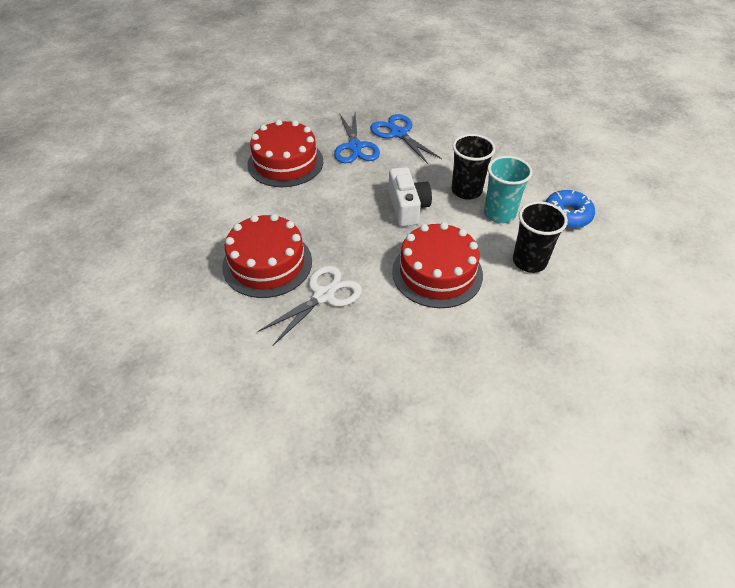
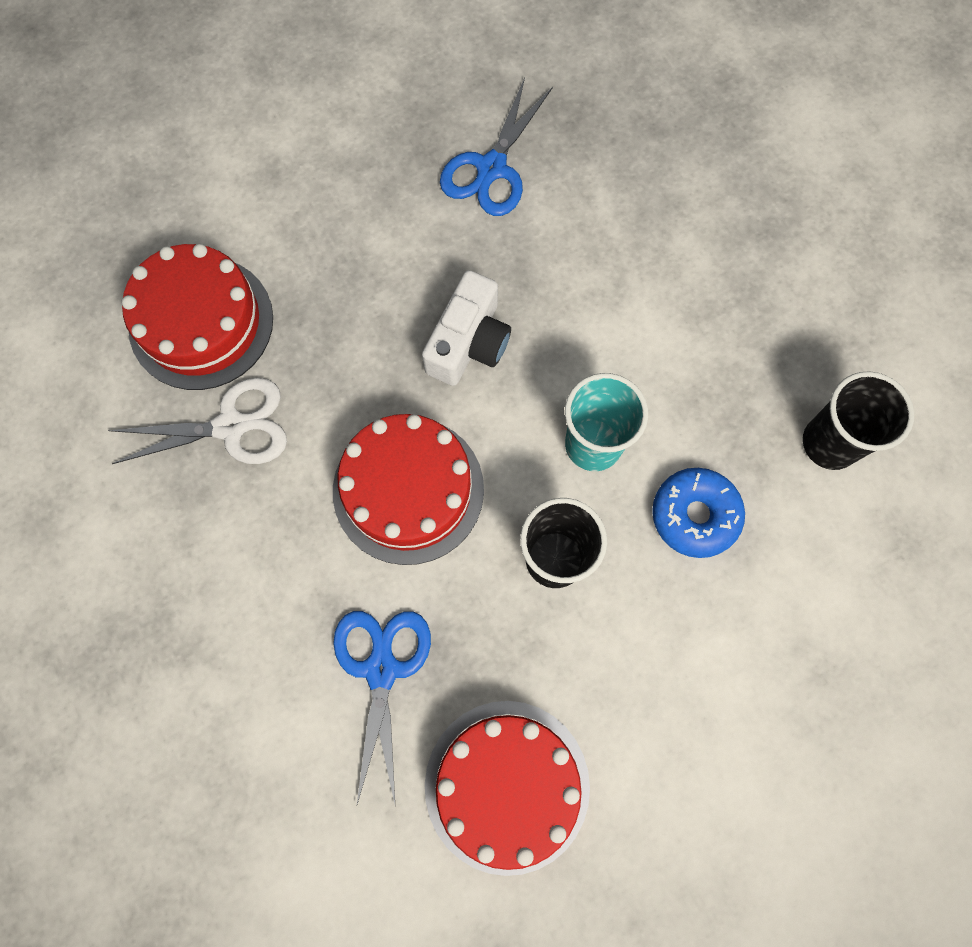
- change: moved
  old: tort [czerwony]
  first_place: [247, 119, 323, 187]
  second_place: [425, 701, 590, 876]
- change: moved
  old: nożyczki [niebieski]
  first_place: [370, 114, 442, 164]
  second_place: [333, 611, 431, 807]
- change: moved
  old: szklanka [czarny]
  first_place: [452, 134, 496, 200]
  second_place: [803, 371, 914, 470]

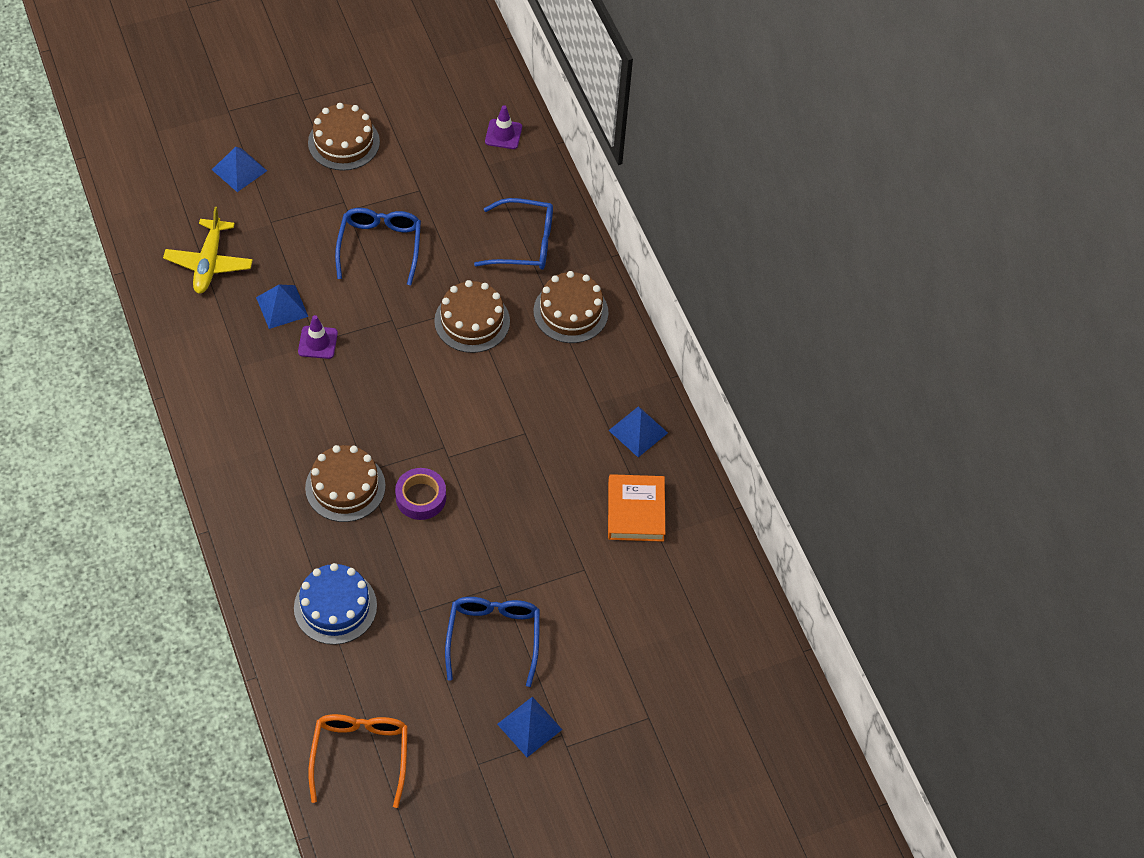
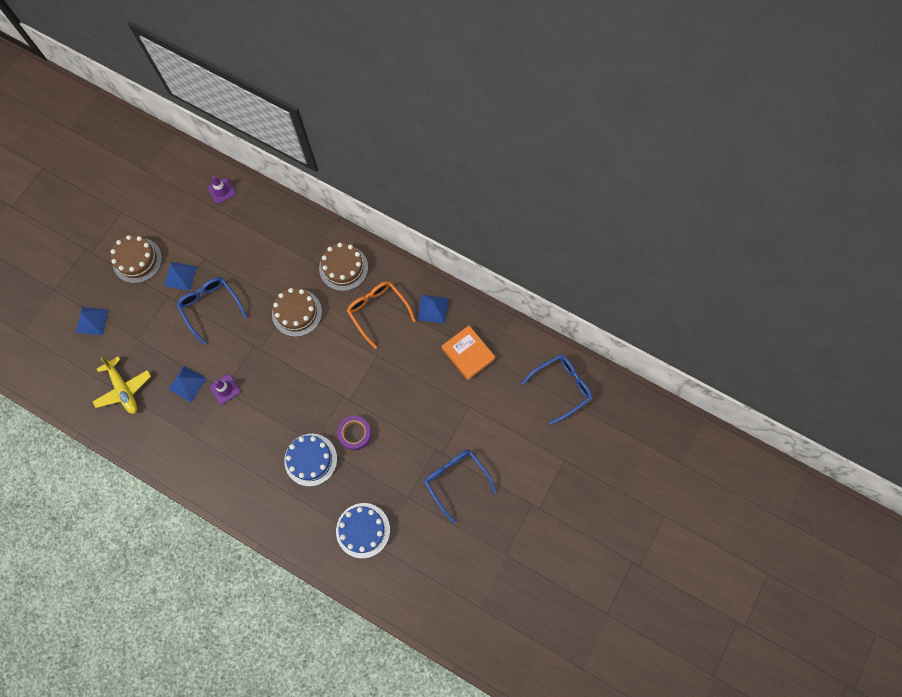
- change: recoloured
  old: tort [brązowy]
  new: tort [niebieski]
  first_place: [305, 445, 386, 522]
  second_place: [284, 434, 337, 486]
- change: moved
  old: okulary [pomarańczowy]
  first_place: [308, 714, 408, 808]
  second_place: [347, 281, 416, 349]
- change: moved
  old: okulary [niebieski]
  first_place: [474, 198, 553, 270]
  second_place: [522, 354, 592, 425]
- change: moved
  old: piramida [niebieski]
  first_place: [497, 697, 562, 757]
  second_place: [164, 262, 197, 291]

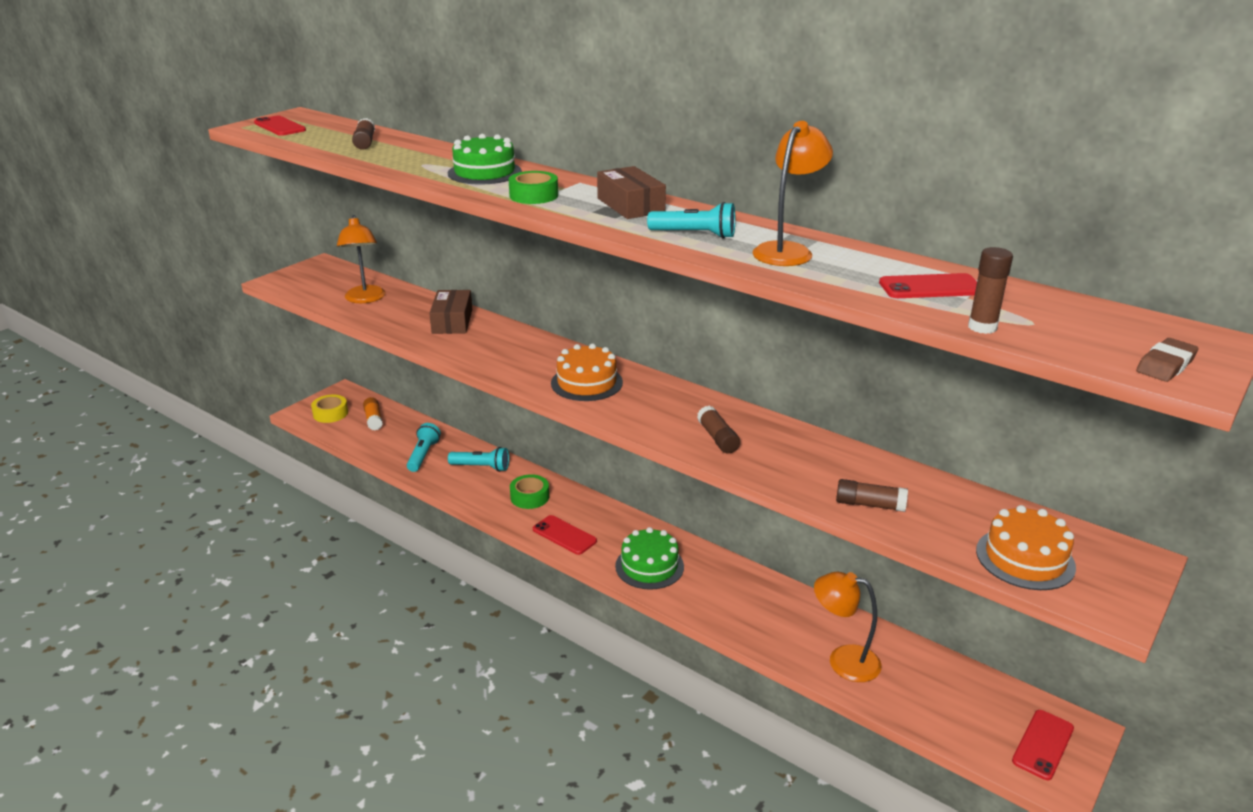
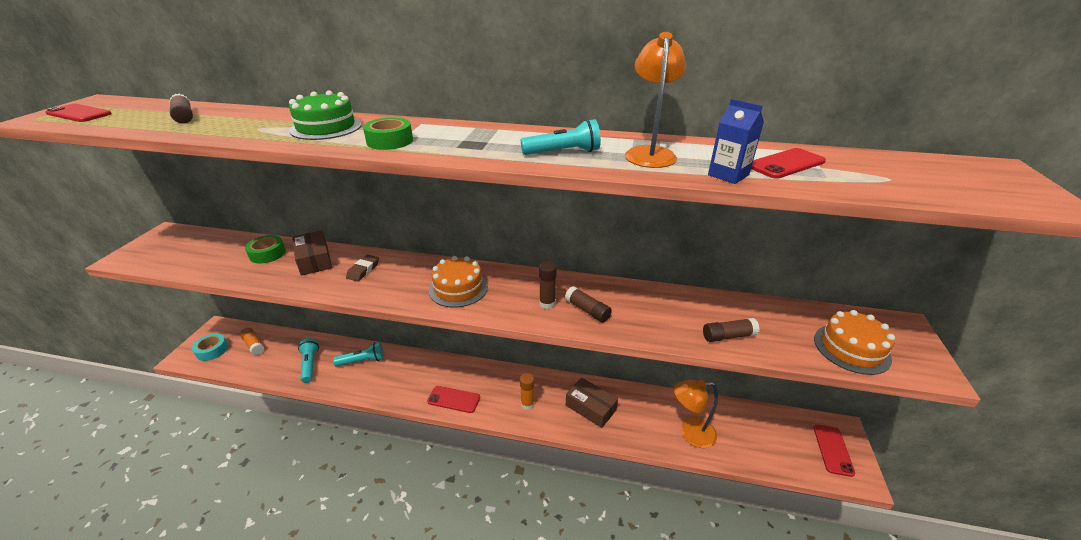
- change: recoloured
  old: taśma klejąca [żółty]
  new: taśma klejąca [turkusowy]
  first_place: [311, 395, 348, 423]
  second_place: [192, 333, 228, 361]
- change: removed
  old: lampka [pomarańczowy]
  first_place: [337, 215, 386, 303]
- change: moved
  old: taśma klejąca [zielony]
  first_place: [510, 474, 549, 509]
  second_place: [245, 235, 286, 264]
- change: moved
  old: pudełko [brązowy]
  first_place: [597, 166, 666, 219]
  second_place: [566, 378, 618, 428]
- change: replaced
  old: tort [zielony]
  new: klej w sztyfcie [pomarańczowy]
  first_place: [615, 527, 684, 590]
  second_place: [520, 373, 534, 410]
- change: moved
  old: klej w sztyfcie [brązowy]
  first_place: [968, 247, 1013, 334]
  second_place: [539, 261, 557, 309]
- change: moved
  old: gumka do mazania [brązowy]
  first_place: [1136, 338, 1199, 382]
  second_place: [346, 255, 379, 281]
- change: added
  new: karton mleka [niebieski]
  second_place: [708, 99, 764, 184]

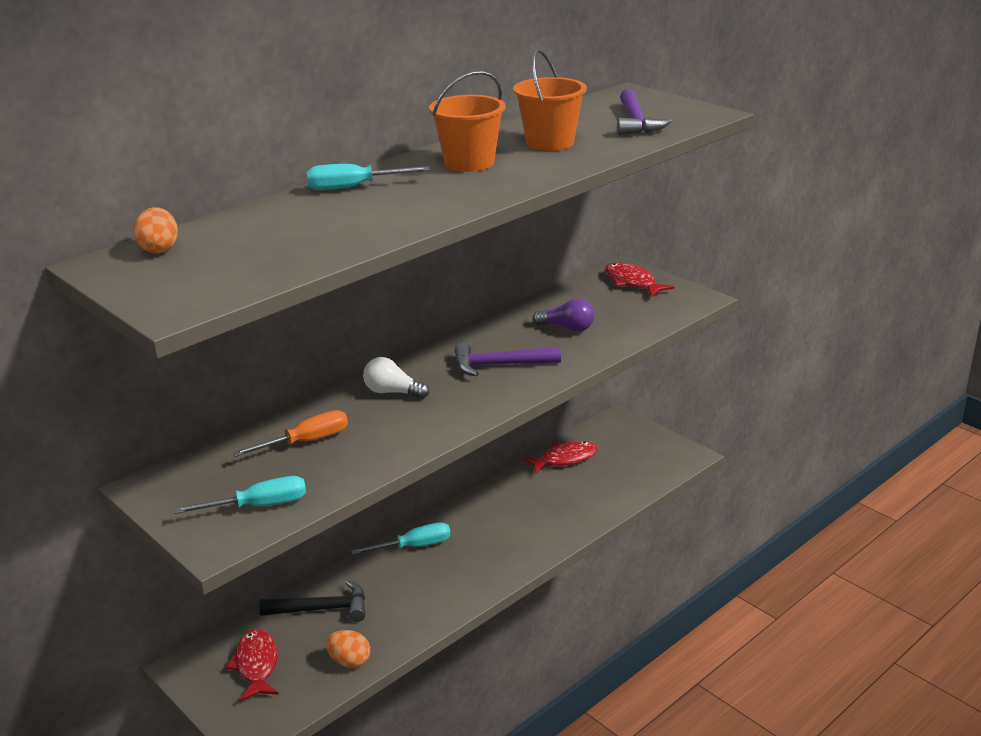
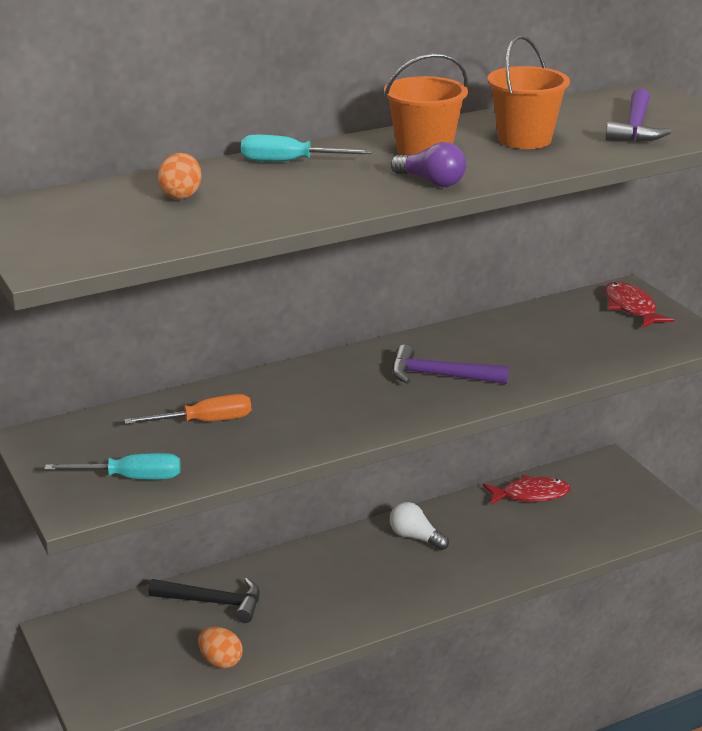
- change: moved
  old: jajko [pomarańczowy]
  first_place: [134, 207, 178, 253]
  second_place: [158, 153, 202, 199]
- change: removed
  old: ryba [czerwony]
  first_place: [226, 629, 279, 701]
- change: removed
  old: śrubokręt [turkusowy]
  first_place: [351, 522, 451, 555]
- change: moved
  old: żarówka [biały]
  first_place: [363, 357, 429, 399]
  second_place: [390, 502, 449, 550]
- change: moved
  old: żarówka [fioletowy]
  first_place: [533, 298, 594, 332]
  second_place: [390, 142, 466, 187]

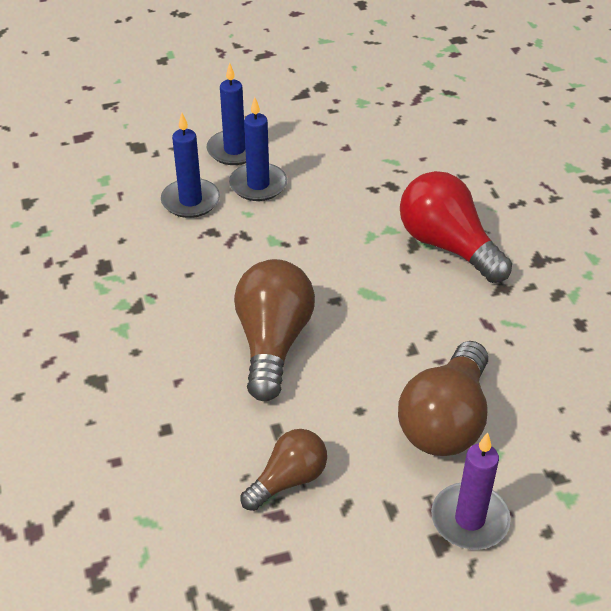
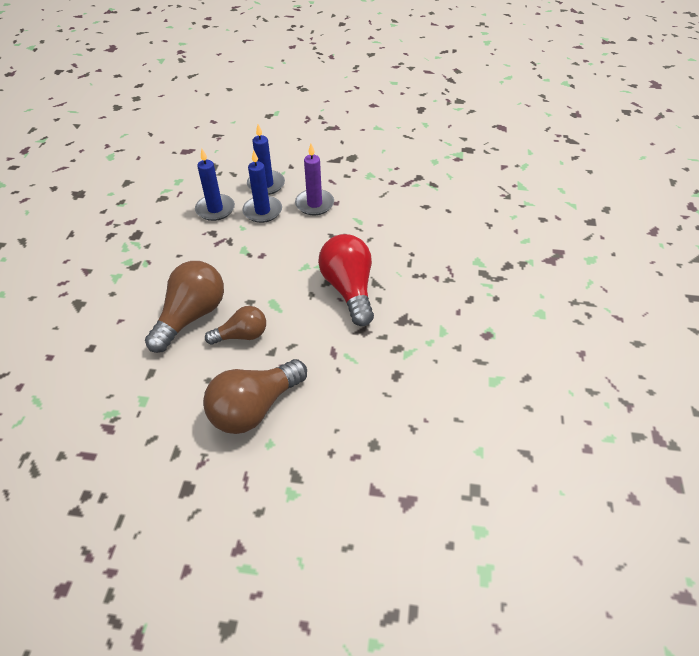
- change: moved
  old: żarówka [brązowy]
  first_place: [240, 429, 327, 511]
  second_place: [205, 306, 266, 345]
- change: moved
  old: świeca [fioletowy]
  first_place: [431, 433, 511, 550]
  second_place: [295, 144, 334, 215]

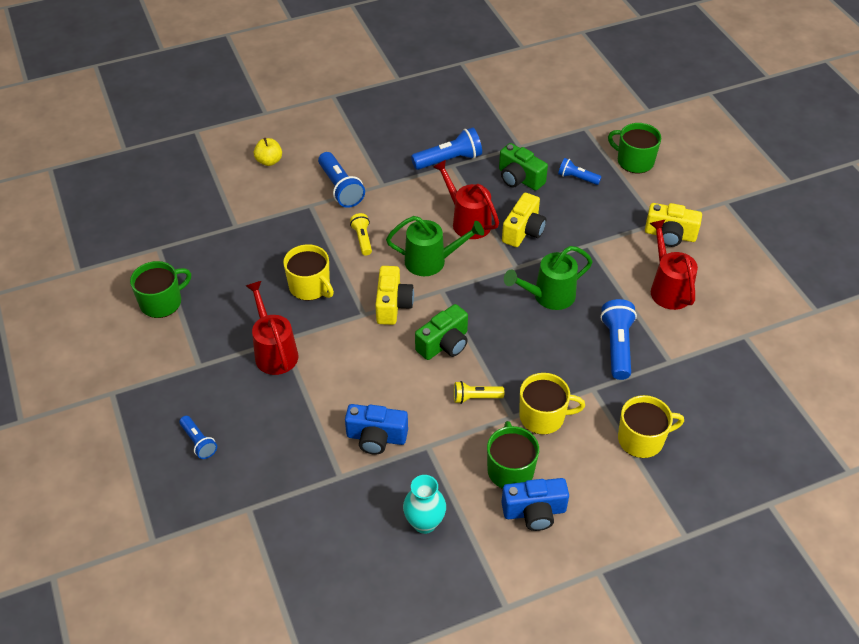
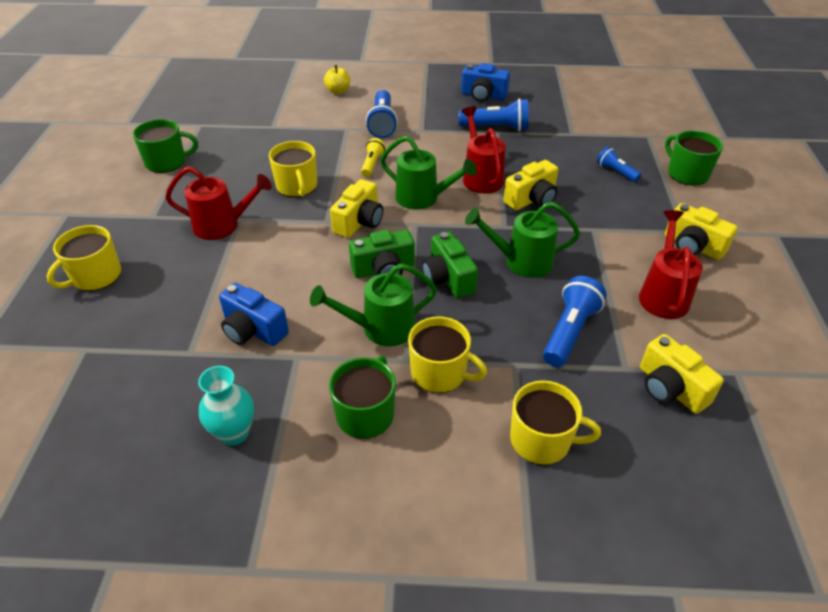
- change: replaced
  old: latarka [niebieski]
  new: kubek [żółty]
  first_place: [179, 416, 217, 459]
  second_place: [47, 225, 121, 291]
- change: turned
  old: konewka [czerwony]
  first_place: [246, 281, 298, 375]
  second_place: [165, 166, 272, 240]
  degrees: 90
- change: replaced
  old: latarka [żółty]
  new: konewka [zielony]
  first_place: [454, 381, 504, 404]
  second_place: [310, 263, 437, 346]
- change: moved
  old: aparat fotograficzny [zielony]
  first_place: [499, 143, 548, 191]
  second_place: [422, 232, 478, 298]
- change: moved
  old: aparat fotograficzny [niebieski]
  first_place: [501, 478, 569, 531]
  second_place: [461, 63, 510, 102]
- change: added
  new: aparat fotograficzny [żółty]
  second_place: [640, 334, 724, 414]

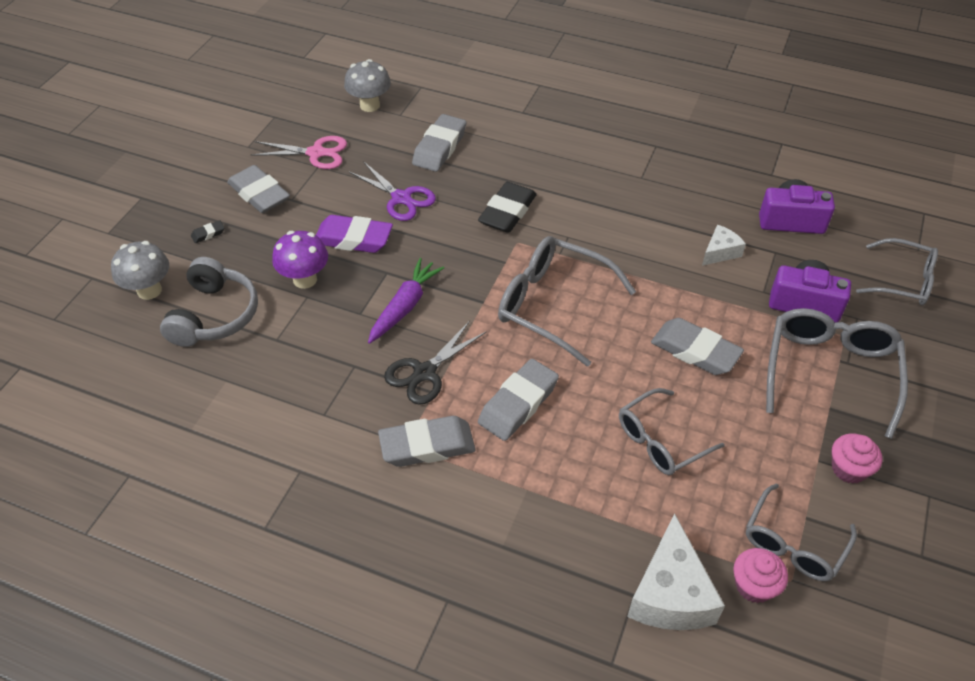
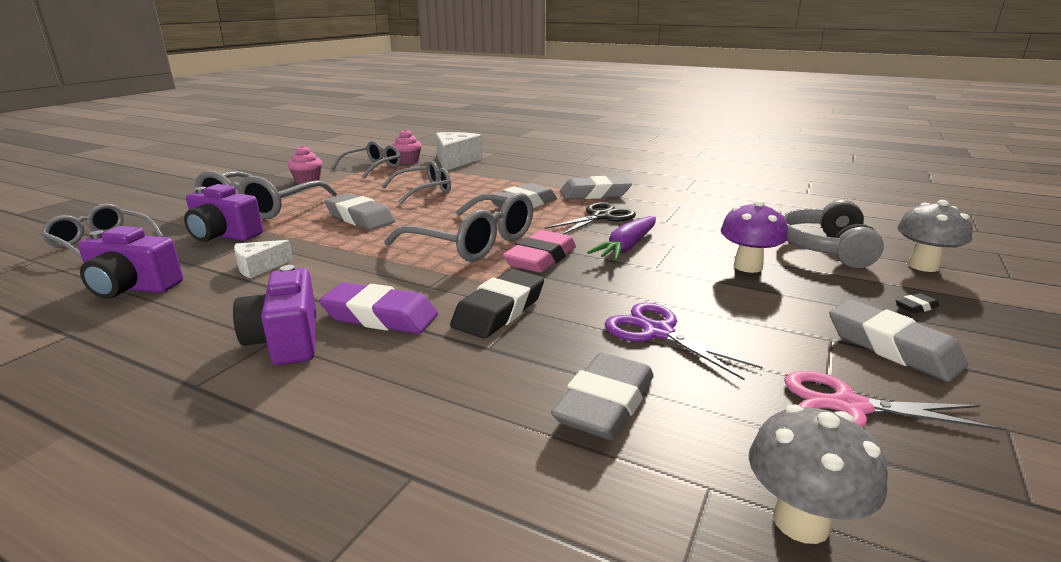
- change: moved
  old: gumka do mazania [fioletowy]
  first_place: [316, 215, 393, 253]
  second_place: [319, 282, 438, 334]
- change: added
  new: aparat fotograficzny [fioletowy]
  second_place: [233, 265, 316, 365]
- change: added
  new: gumka do mazania [różowy]
  second_place: [503, 230, 576, 273]

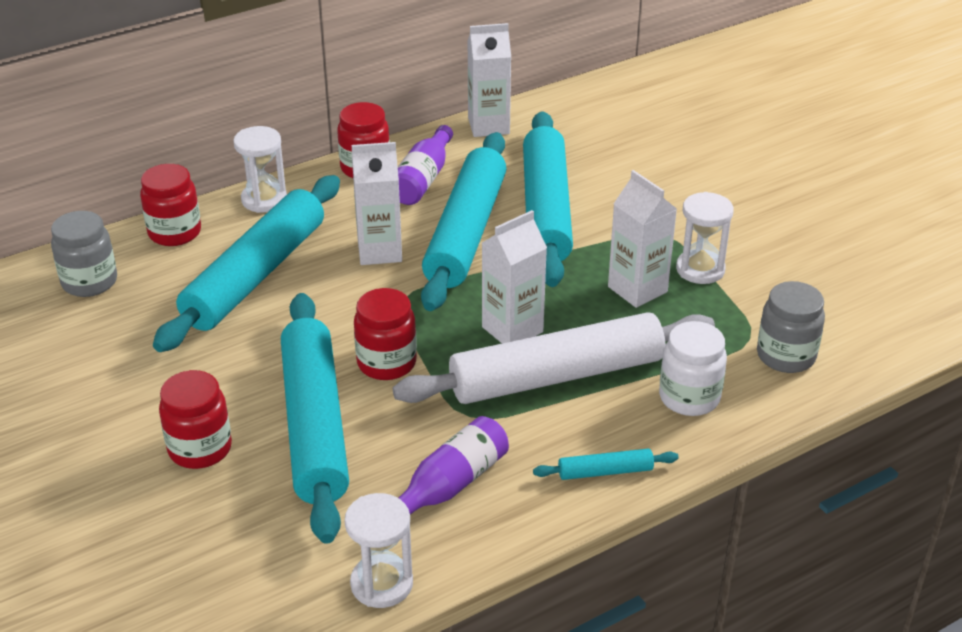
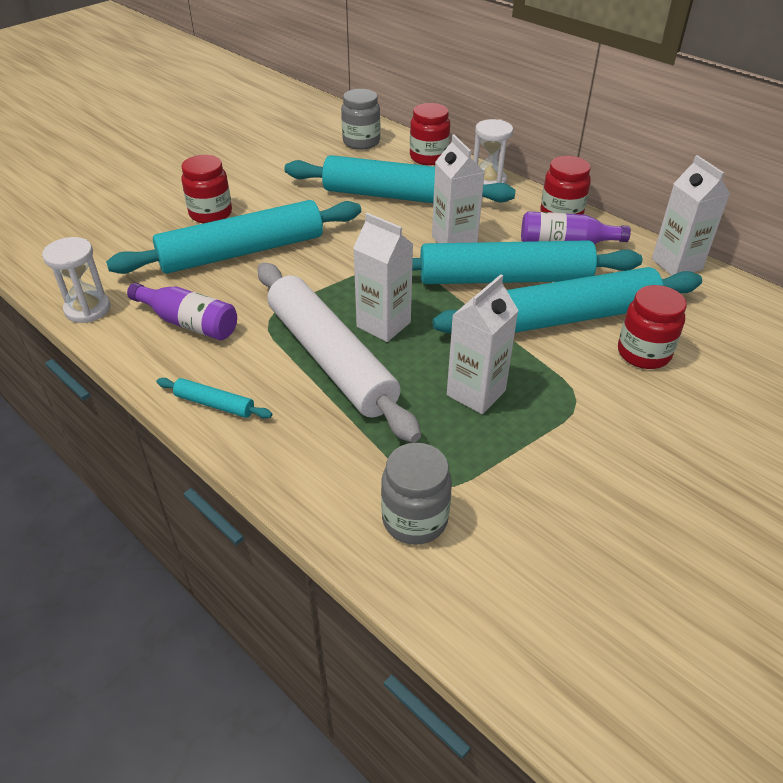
- change: moved
  old: słoik [czerwony]
  first_place: [354, 288, 417, 380]
  second_place: [618, 285, 687, 369]
- change: turned
  old: wałek do ciasta [turkusowy]
  first_place: [533, 448, 679, 480]
  second_place: [157, 378, 272, 419]
  degrees: -45
- change: removed
  old: słoik [biały]
  first_place: [659, 321, 727, 416]
- change: removed
  old: klepsydra [biały]
  first_place: [676, 192, 734, 284]

